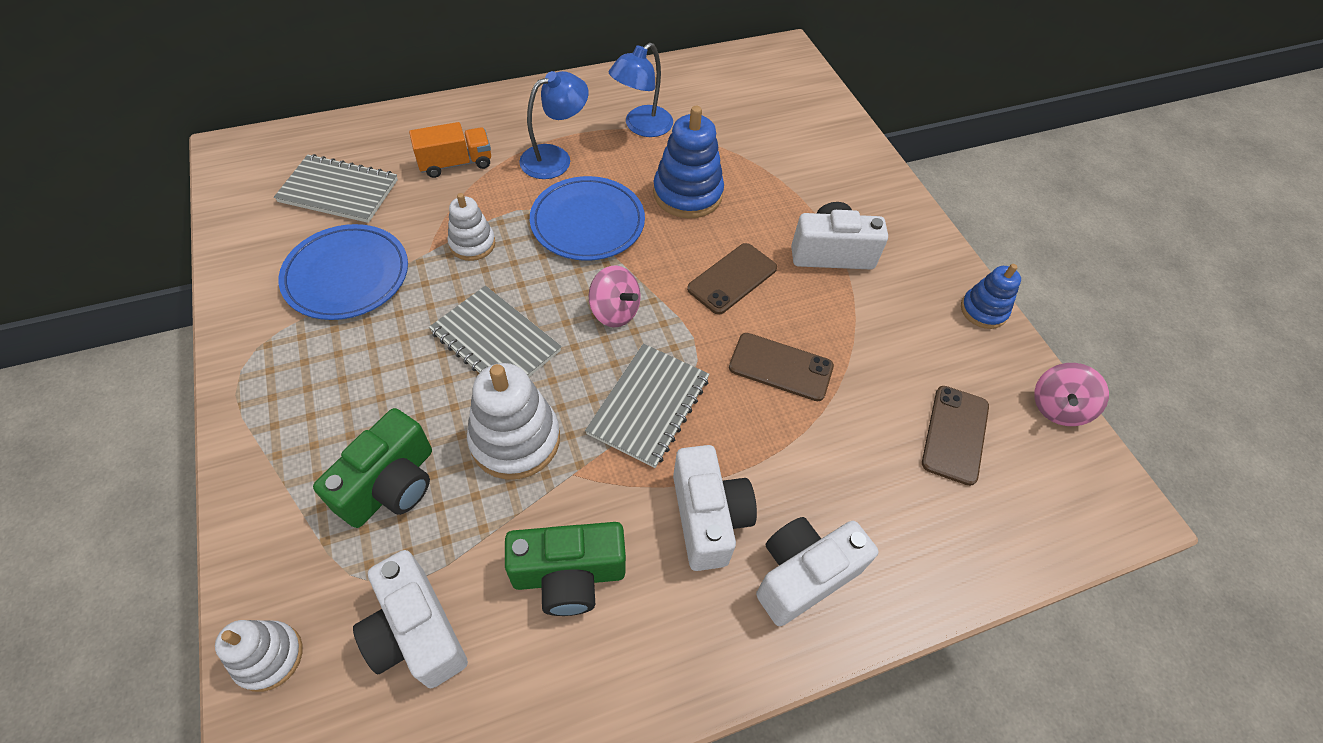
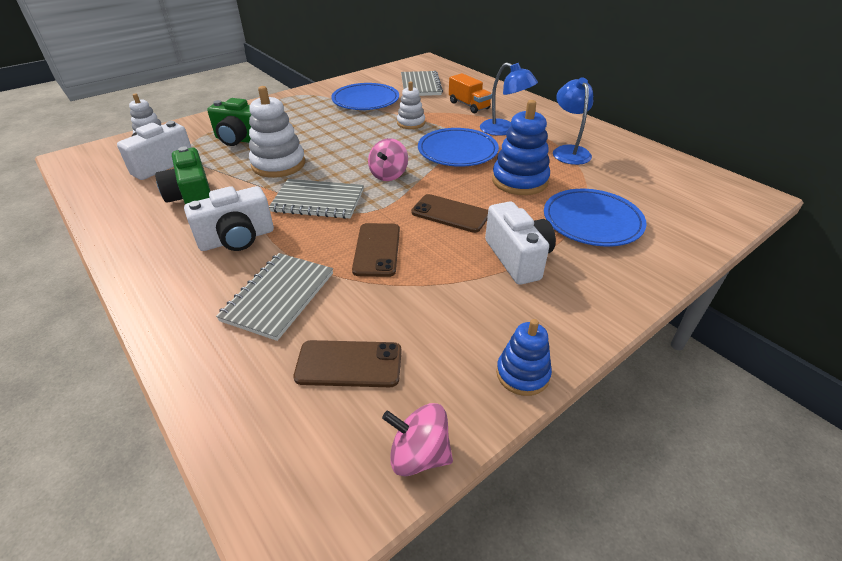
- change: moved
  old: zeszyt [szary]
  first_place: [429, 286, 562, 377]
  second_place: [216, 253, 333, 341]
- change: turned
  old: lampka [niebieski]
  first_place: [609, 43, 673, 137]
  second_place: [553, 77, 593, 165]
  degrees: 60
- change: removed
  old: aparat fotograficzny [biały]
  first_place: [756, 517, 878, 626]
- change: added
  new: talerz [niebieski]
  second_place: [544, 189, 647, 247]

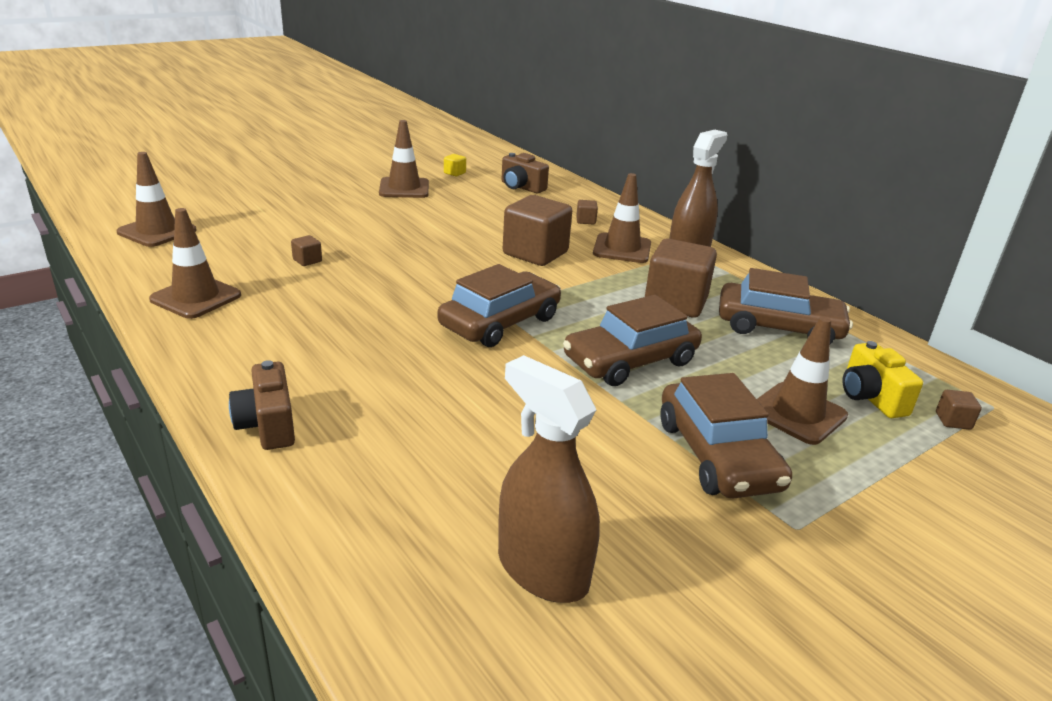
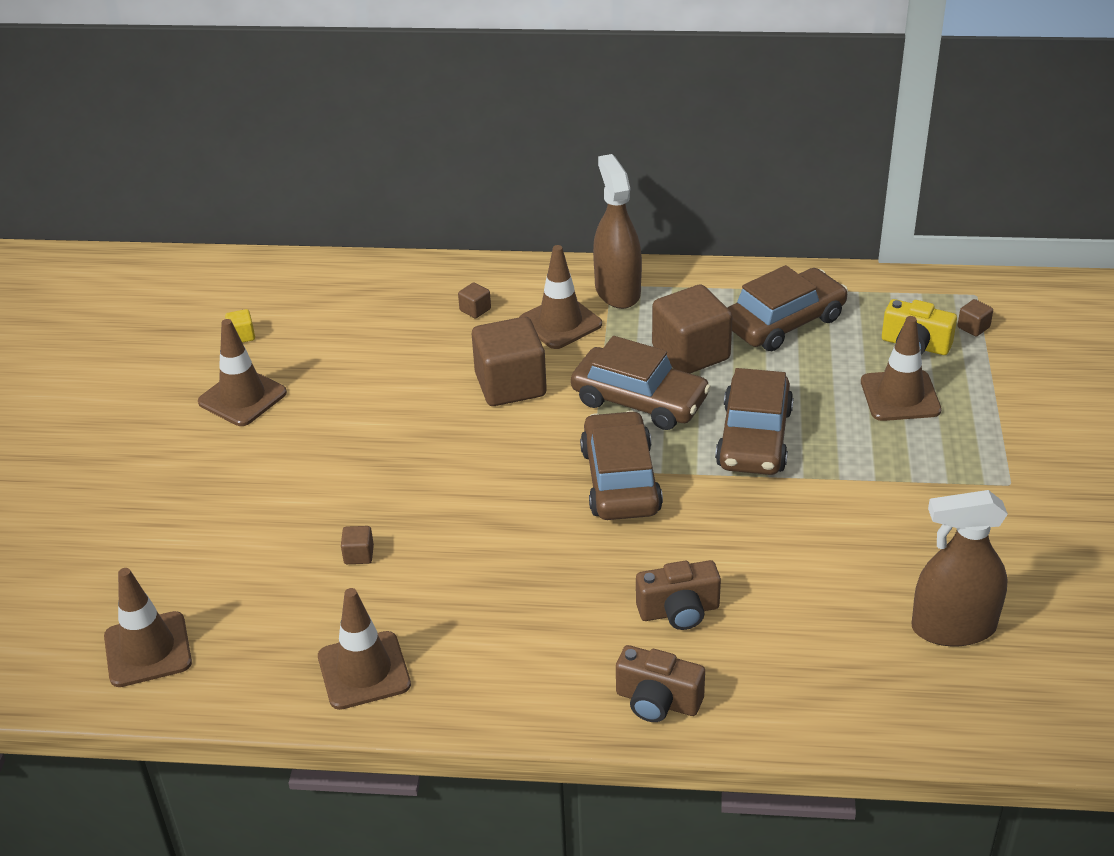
- change: moved
  old: aparat fotograficzny [brązowy]
  first_place: [501, 153, 549, 193]
  second_place: [636, 560, 721, 630]
- change: moved
  old: samochód [brązowy]
  first_place: [660, 373, 792, 499]
  second_place: [571, 336, 711, 430]

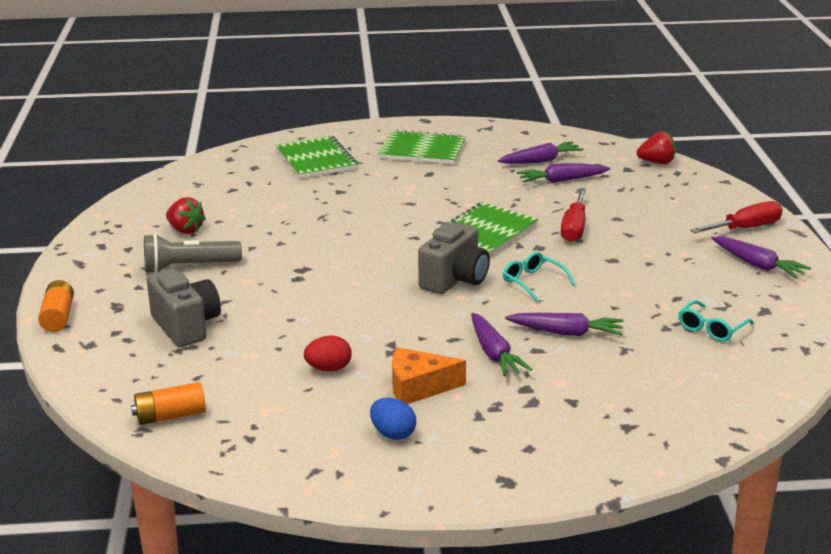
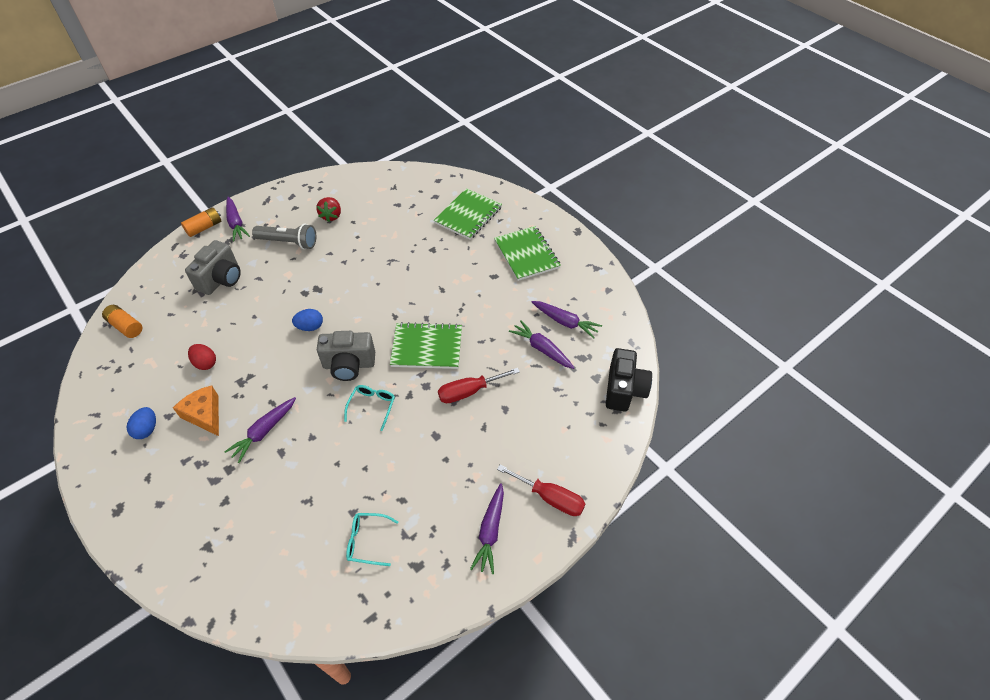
- change: turned
  old: latarka [szary]
  first_place: [144, 234, 242, 273]
  second_place: [252, 224, 316, 249]
  degrees: 150
- change: moved
  old: marchewka [fioletowy]
  first_place: [505, 313, 623, 336]
  second_place: [226, 197, 250, 242]
- change: replaced
  old: truskawka [czerwony]
  new: aparat fotograficzny [czarny]
  first_place: [637, 131, 676, 164]
  second_place: [606, 348, 652, 412]
- change: added
  new: jajko [niebieski]
  second_place: [292, 309, 323, 331]

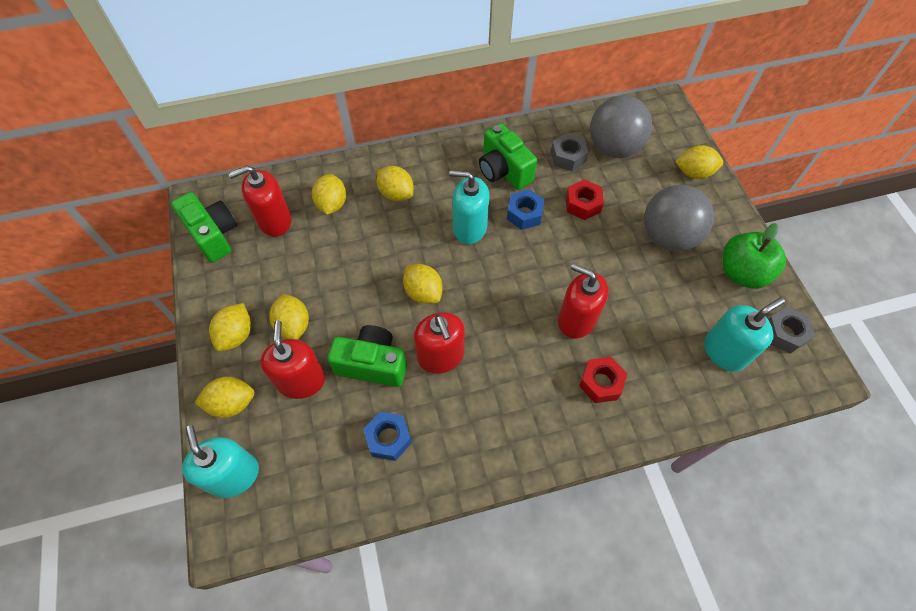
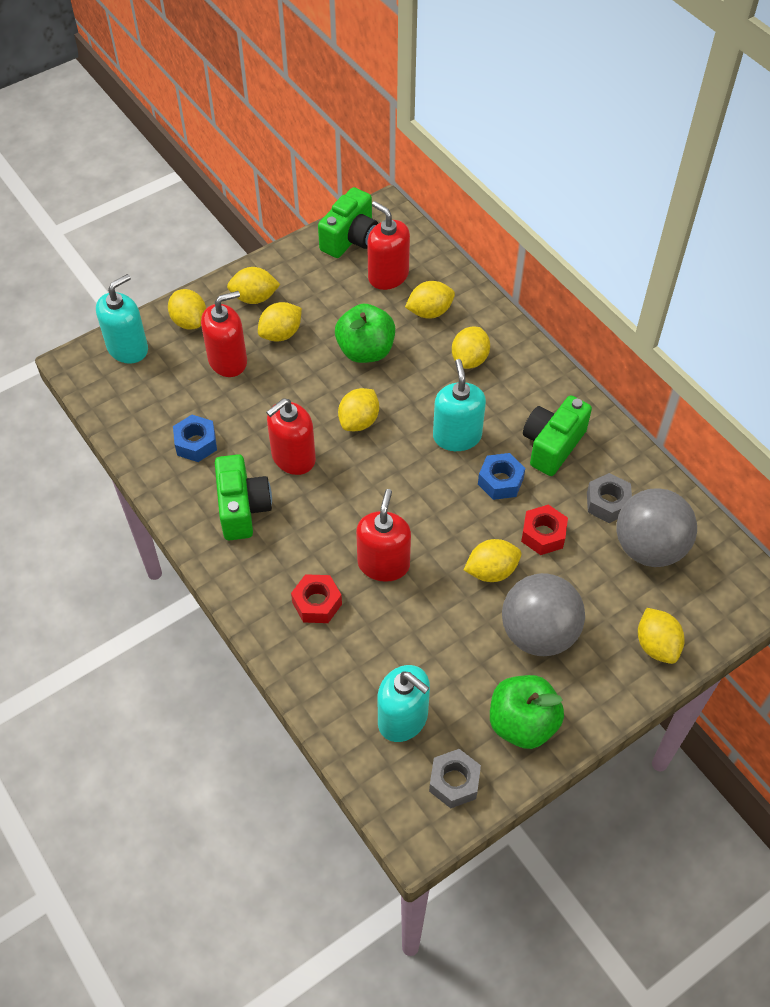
- change: moved
  old: aparat fotograficzny [zielony]
  first_place: [328, 325, 407, 387]
  second_place: [215, 454, 272, 541]
- change: added
  new: jabłko [zielony]
  second_place: [335, 304, 395, 363]
- change: added
  new: cytryna [żółty]
  second_place: [464, 539, 521, 582]

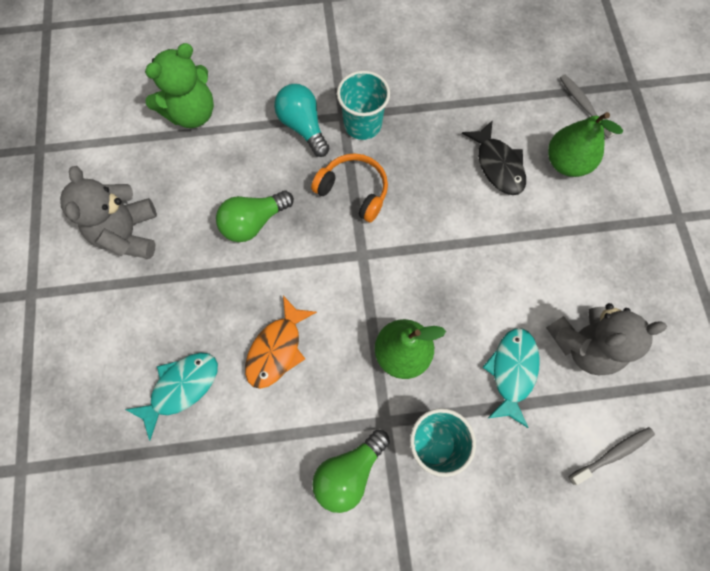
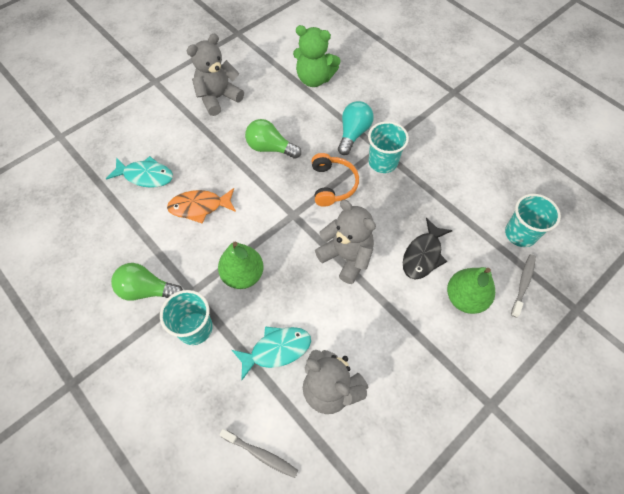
- change: added
  new: miś [szary]
  second_place: [315, 200, 376, 284]
- change: added
  new: szklanka [turkusowy]
  second_place: [505, 194, 561, 247]

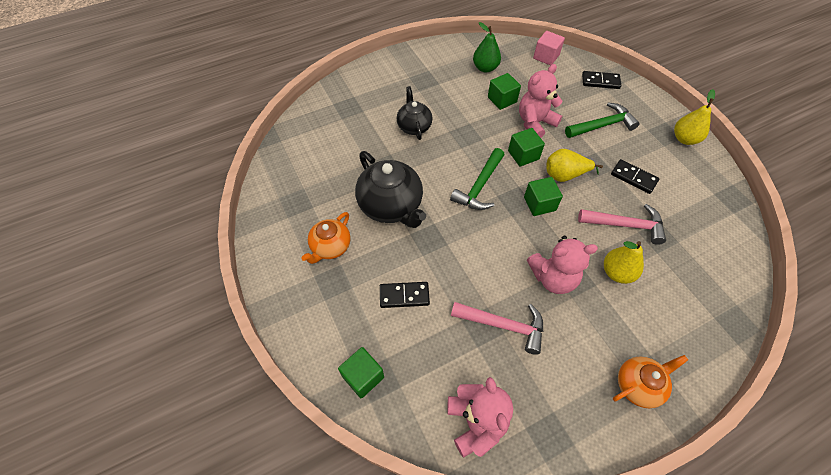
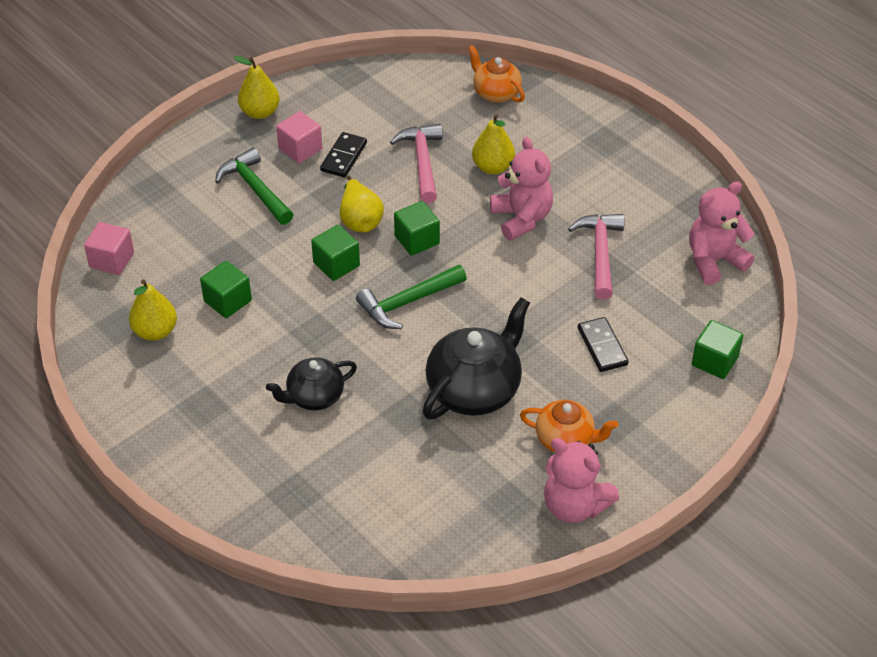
- change: turned
  old: młotek [zielony]
  first_place: [450, 148, 504, 210]
  second_place: [356, 265, 467, 329]
  degrees: 135
- change: recoloured
  old: gruszka [zielony]
  new: gruszka [żółty]
  first_place: [473, 22, 501, 72]
  second_place: [129, 280, 177, 341]
- change: moved
  old: miś [różowy]
  first_place: [519, 64, 563, 138]
  second_place: [544, 438, 619, 523]
- change: removed
  old: kostka domina [czarny]
  first_place: [582, 71, 621, 89]
- change: moved
  old: imbryk [pomarańczowy]
  first_place: [613, 355, 688, 408]
  second_place: [468, 45, 525, 103]
- change: added
  new: sześcian [różowy]
  second_place: [276, 111, 322, 163]

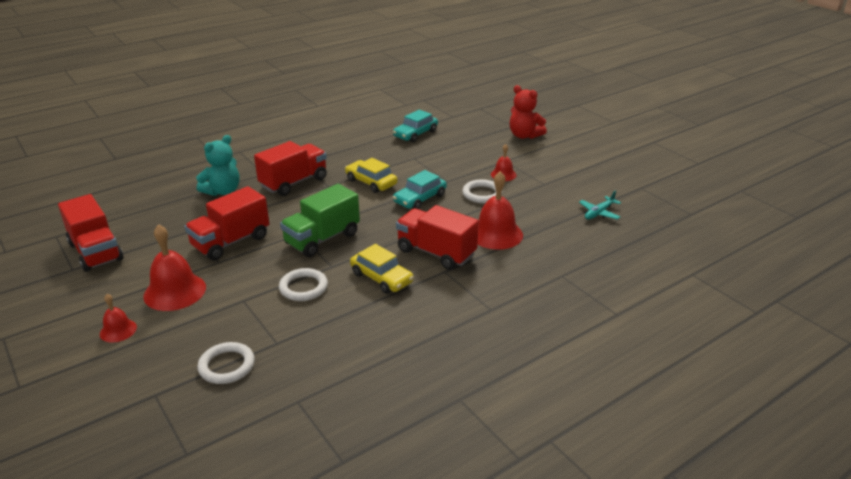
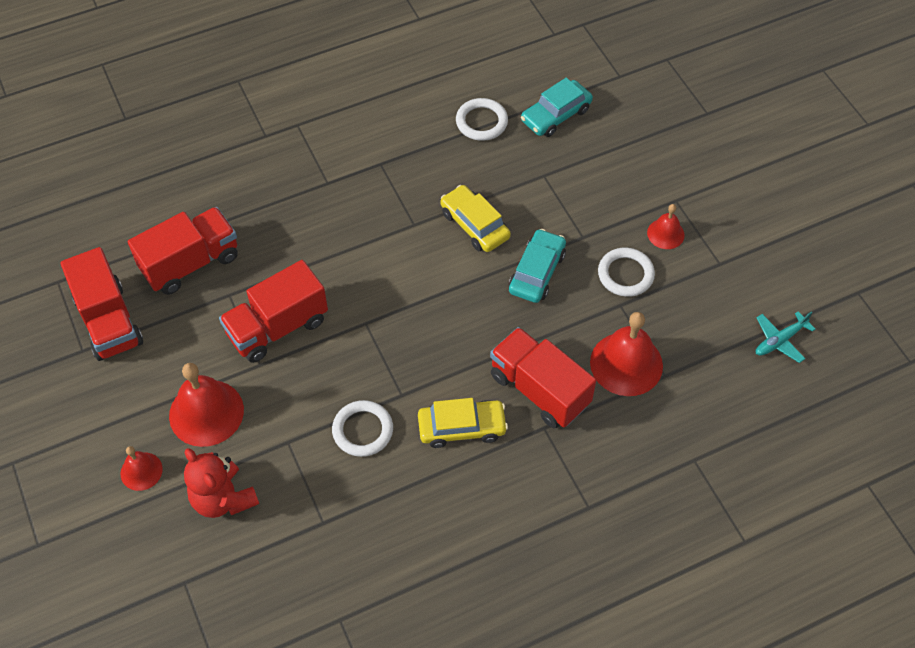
- change: removed
  old: miś [turkusowy]
  first_place: [196, 135, 240, 196]
- change: moved
  old: pierścień [biały]
  first_place: [197, 342, 255, 384]
  second_place: [456, 98, 508, 141]
- change: moved
  old: ciężarówka [czerwony]
  first_place: [254, 141, 327, 196]
  second_place: [128, 207, 238, 295]
- change: removed
  old: ciężarówka [zielony]
  first_place: [280, 184, 360, 257]
- change: turned
  old: samochód [żółty]
  first_place: [350, 244, 414, 294]
  second_place: [418, 398, 508, 448]
  degrees: -60
- change: turned
  old: samochód [turkusowy]
  first_place: [393, 170, 447, 209]
  second_place: [509, 229, 566, 303]
  degrees: 150
- change: moved
  old: miś [czerwony]
  first_place: [509, 85, 547, 139]
  second_place: [184, 448, 259, 518]

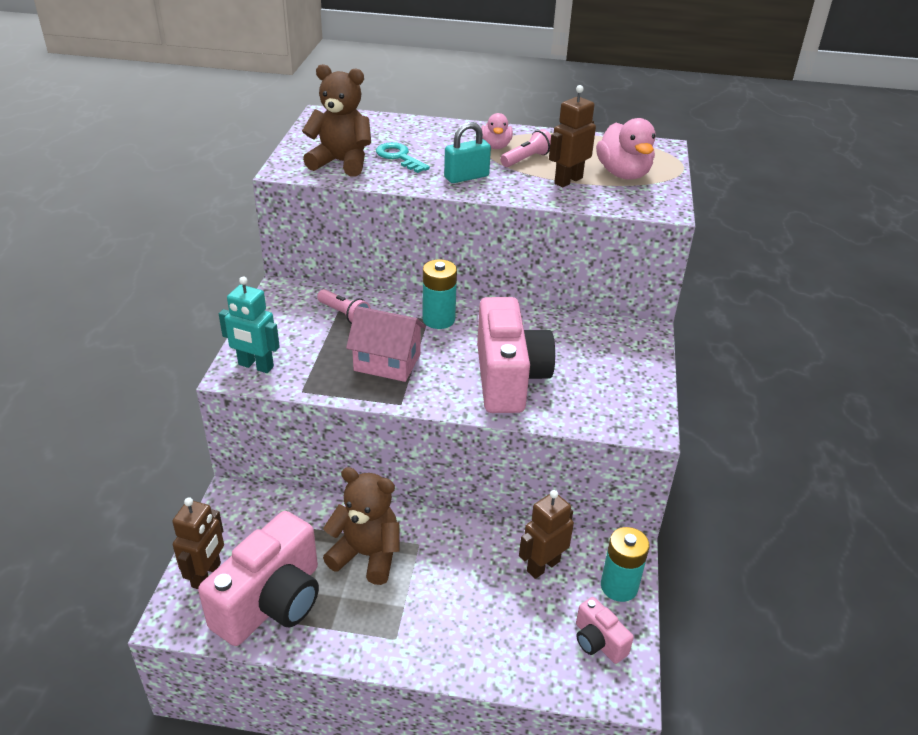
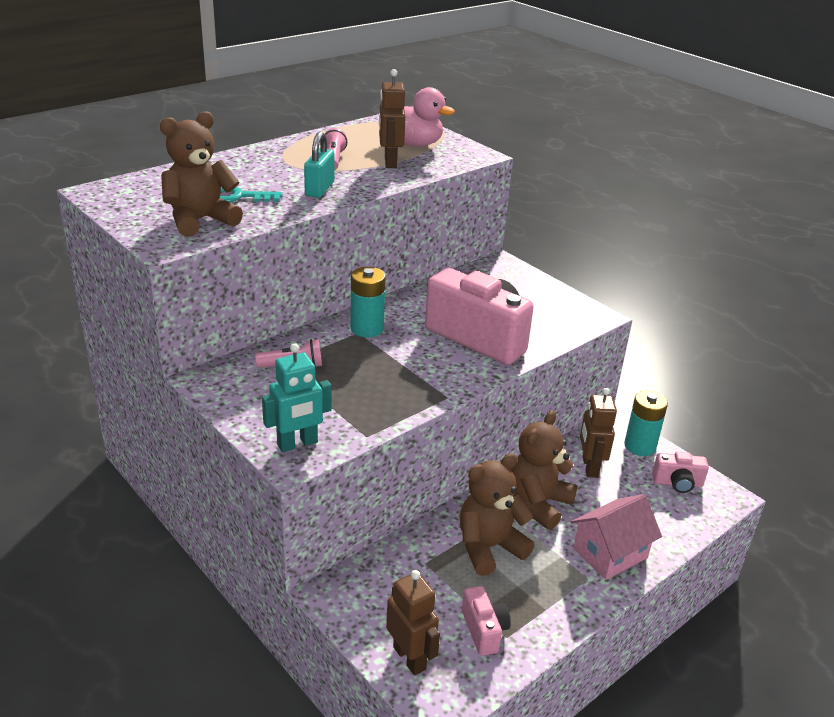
- change: resized
  old: aparat fotograficzny [różowy]
  first_place: [198, 511, 319, 646]
  second_place: [462, 586, 511, 656]
  factor: 0.48
- change: moved
  old: domek [różowy]
  first_place: [346, 306, 426, 382]
  second_place: [571, 494, 662, 580]
- change: removed
  old: kaczka [różowy]
  first_place: [481, 113, 513, 149]
- change: added
  new: miś [brązowy]
  second_place: [511, 410, 578, 530]

